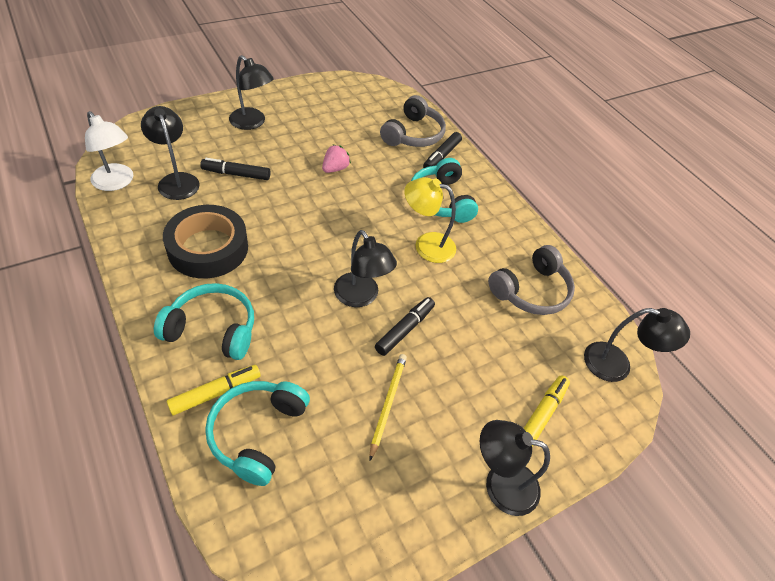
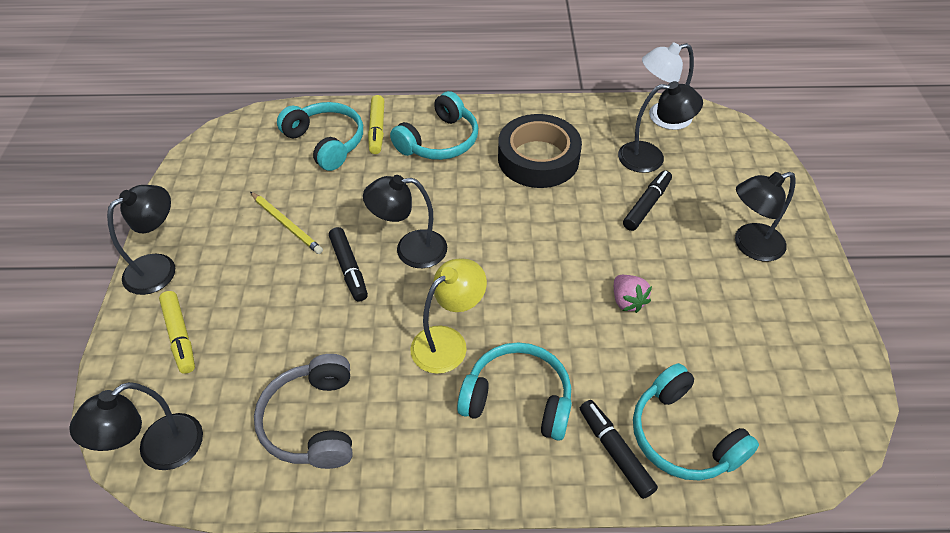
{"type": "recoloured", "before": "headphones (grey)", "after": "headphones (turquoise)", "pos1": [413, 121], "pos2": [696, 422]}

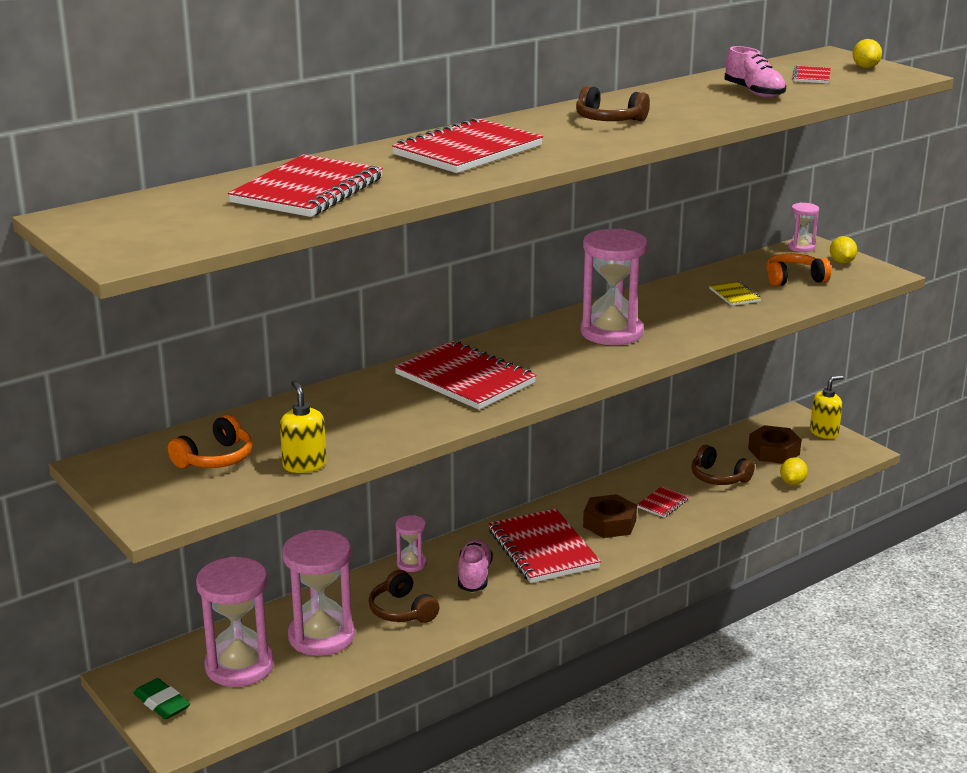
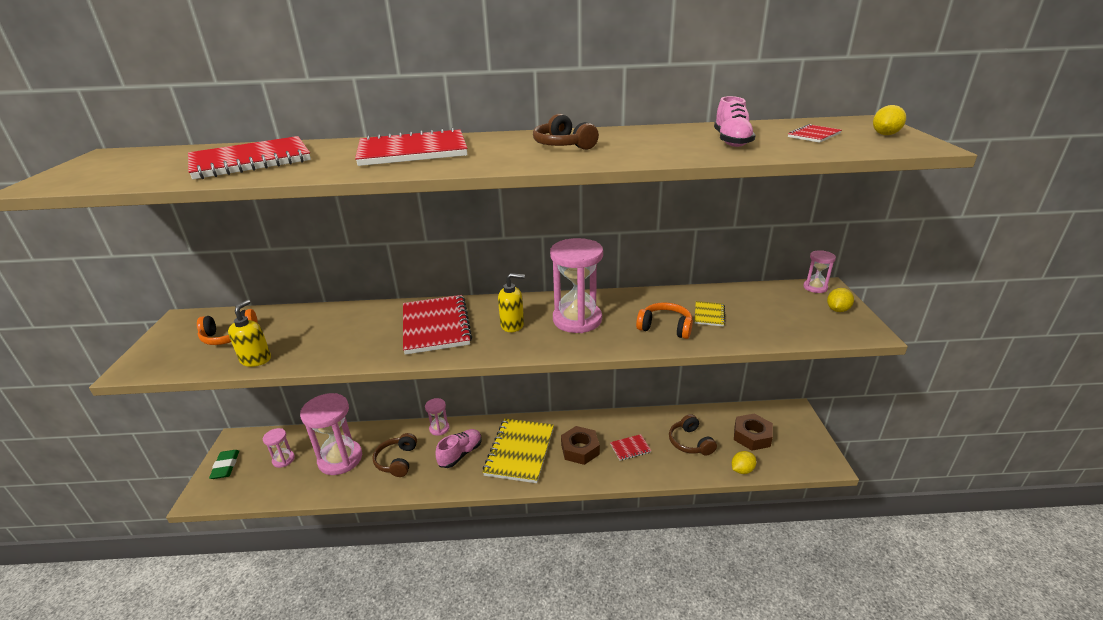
{"type": "resized", "before": "hourglass (pink)", "pos1": [235, 621], "pos2": [279, 448], "scale": 0.49}
{"type": "recoloured", "before": "notebook (red)", "after": "notebook (yellow)", "pos1": [545, 546], "pos2": [518, 450]}
{"type": "moved", "before": "headphones (orange)", "pos1": [798, 269], "pos2": [664, 320]}
{"type": "moved", "before": "soap dispenser (yellow)", "pos1": [827, 407], "pos2": [511, 302]}

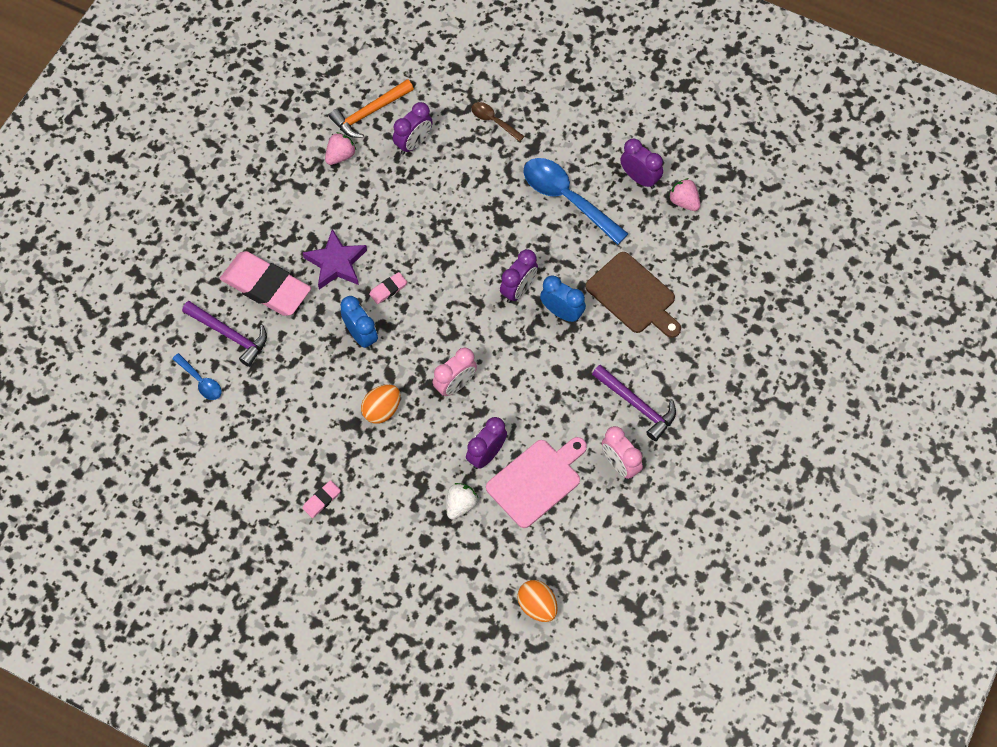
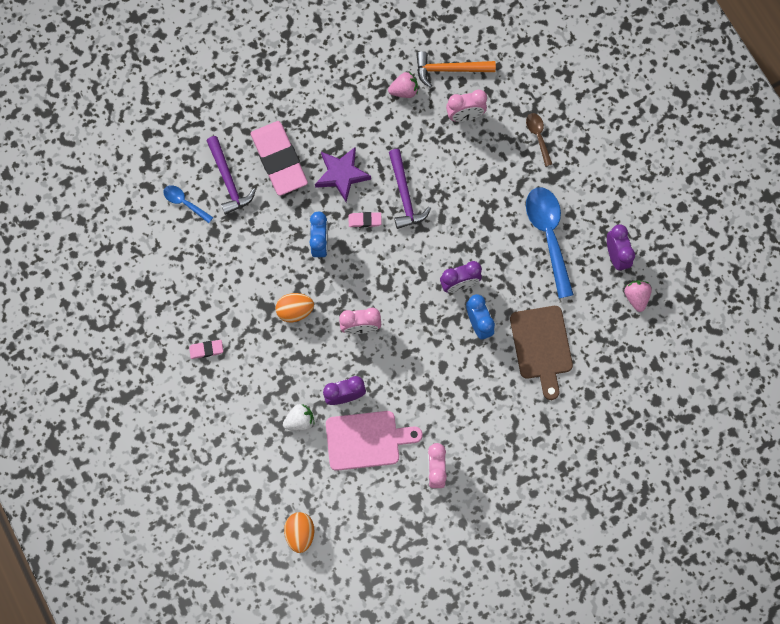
{"type": "turned", "before": "spoon (blue)", "pos1": [197, 376], "pos2": [188, 204], "turn": 135}
{"type": "recoloured", "before": "clock (purple)", "after": "clock (pink)", "pos1": [413, 128], "pos2": [466, 106]}
{"type": "moved", "before": "hammer (purple)", "pos1": [634, 403], "pos2": [410, 189]}

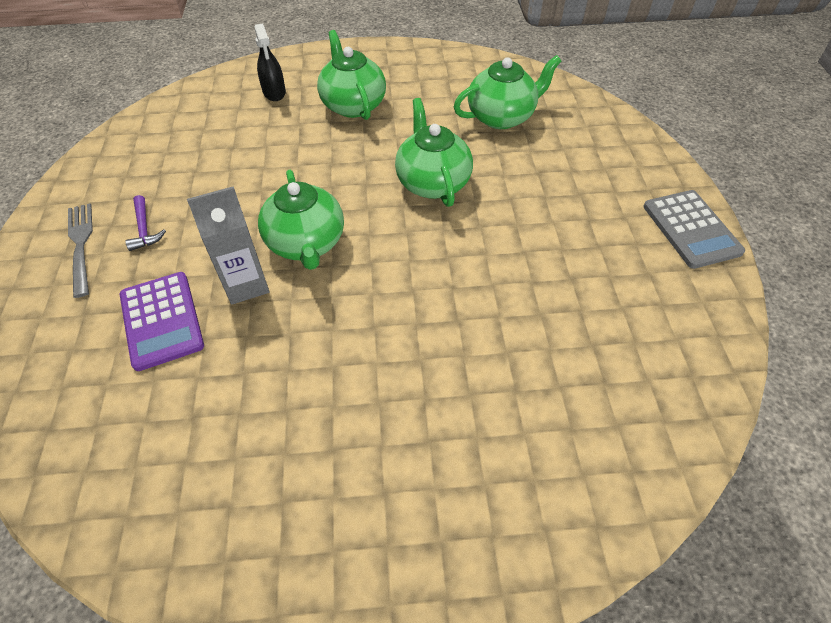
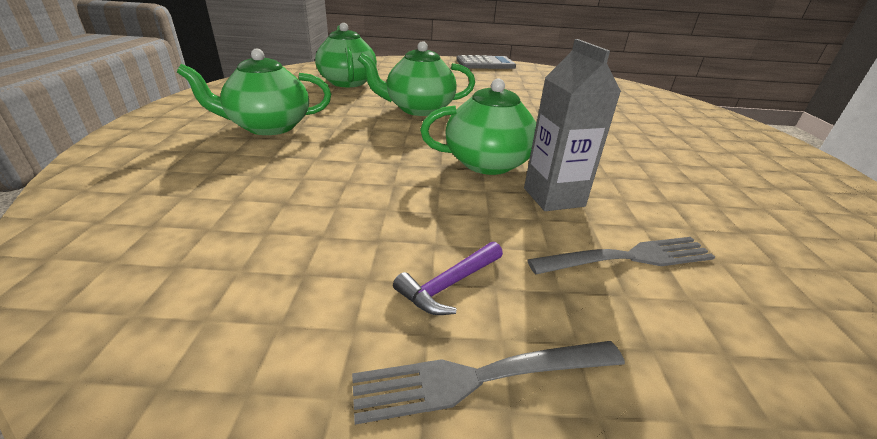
{"type": "replaced", "before": "calculator (purple)", "after": "fork (grey)", "pos1": [162, 321], "pos2": [621, 256]}
{"type": "turned", "before": "hammer (purple)", "pos1": [145, 223], "pos2": [448, 278], "turn": 150}
{"type": "removed", "before": "spray bottle (black)", "pos1": [270, 62]}

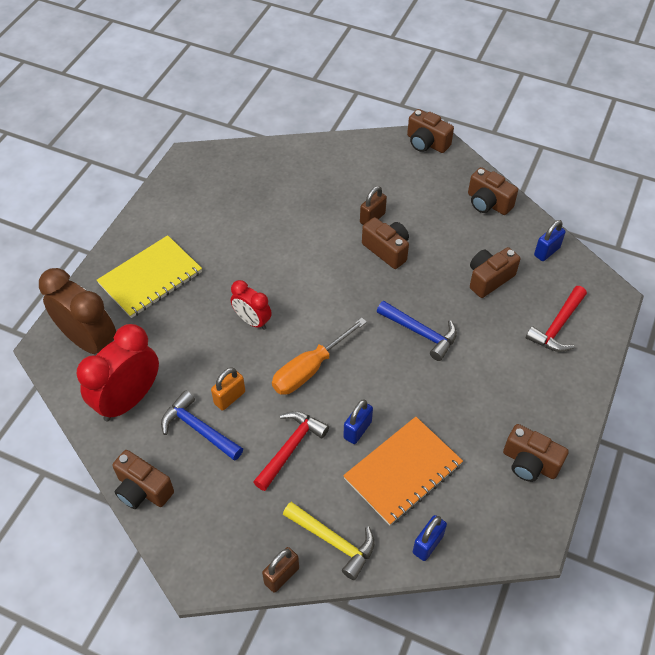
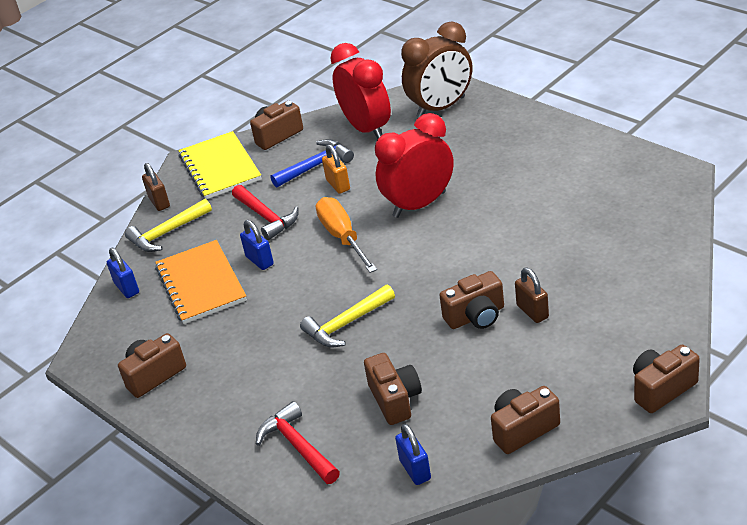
{"type": "moved", "before": "notebook (yellow)", "pos1": [149, 276], "pos2": [220, 165]}
{"type": "resized", "before": "clock (red)", "pos1": [251, 305], "pos2": [414, 165], "scale": 1.74}
{"type": "recoloured", "before": "hammer (blue)", "after": "hammer (yellow)", "pos1": [417, 331], "pos2": [347, 316]}

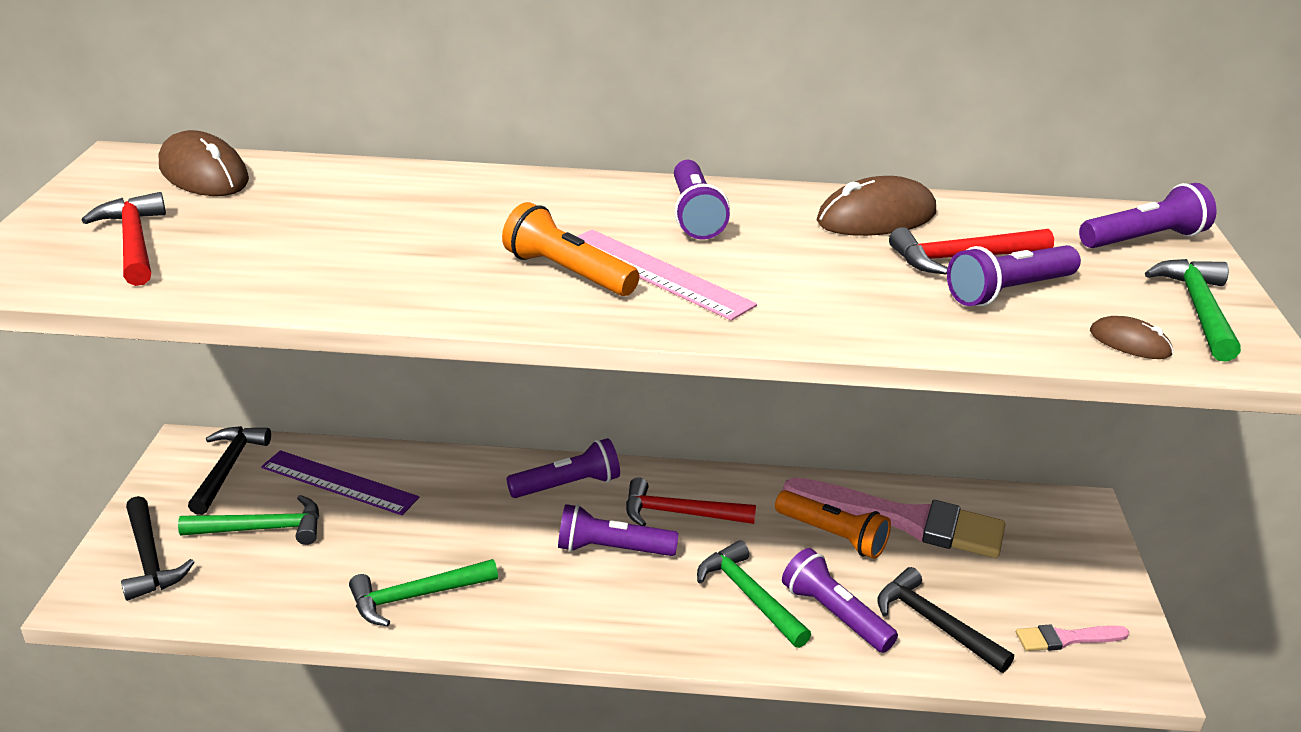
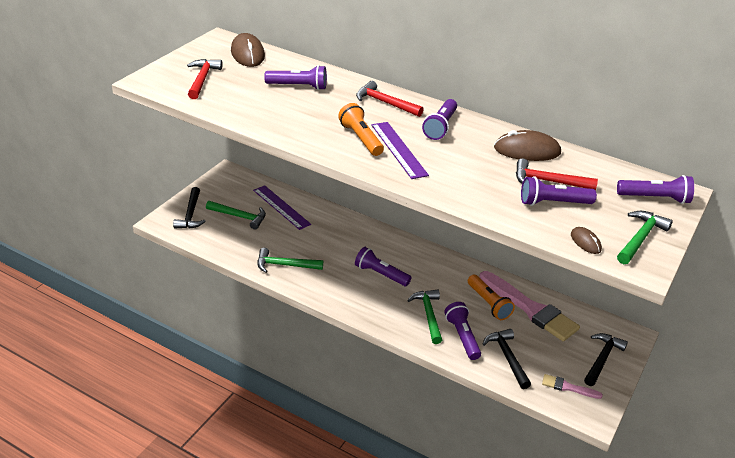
{"type": "moved", "before": "hammer (black)", "pos1": [229, 470], "pos2": [606, 359]}
{"type": "moved", "before": "flashlight (purple)", "pos1": [563, 468], "pos2": [295, 77]}
{"type": "recoloured", "before": "ruler (pink)", "after": "ruler (purple)", "pos1": [667, 275], "pos2": [400, 150]}
{"type": "moved", "before": "hammer (red)", "pos1": [691, 501], "pos2": [390, 99]}

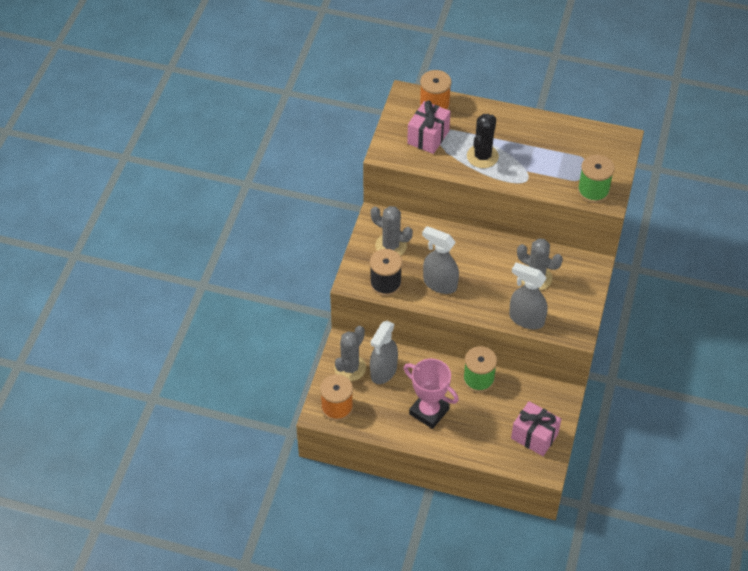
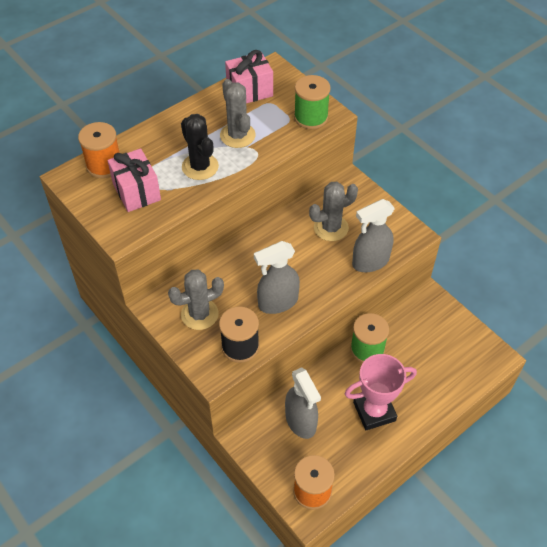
{"type": "moved", "before": "cactus (grey)", "pos1": [350, 353], "pos2": [238, 113]}
{"type": "moved", "before": "gift (pink)", "pos1": [536, 428], "pos2": [249, 76]}

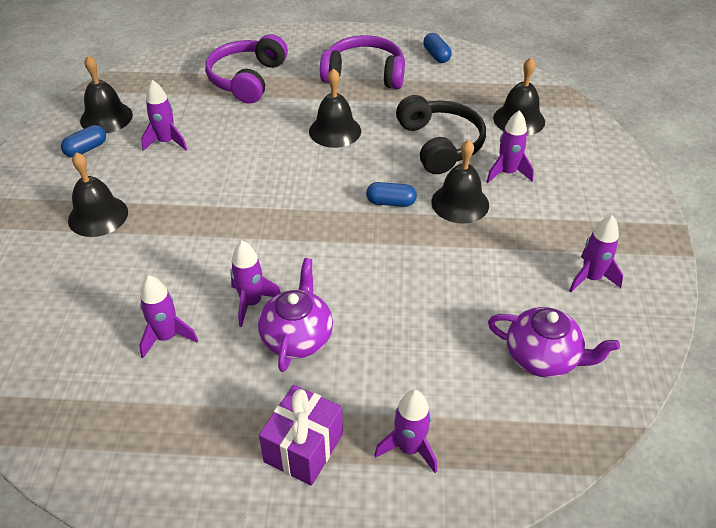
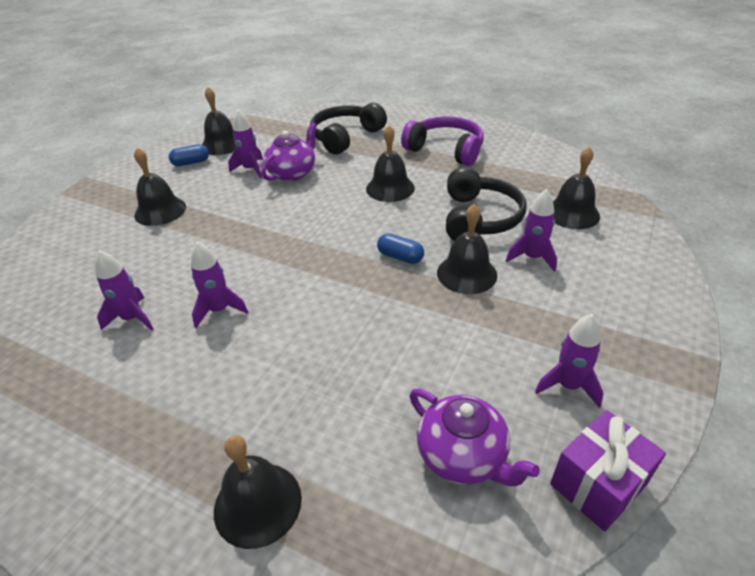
{"type": "recoloured", "before": "headphones (purple)", "after": "headphones (black)", "pos1": [246, 69], "pos2": [348, 128]}
{"type": "moved", "before": "teapot (purple)", "pos1": [295, 315], "pos2": [289, 152]}
{"type": "moved", "before": "gift (purple)", "pos1": [301, 435], "pos2": [608, 470]}
{"type": "replaced", "before": "rocket (purple)", "after": "bell (black)", "pos1": [405, 431], "pos2": [258, 492]}
{"type": "removed", "before": "capsule (blue)", "pos1": [437, 48]}

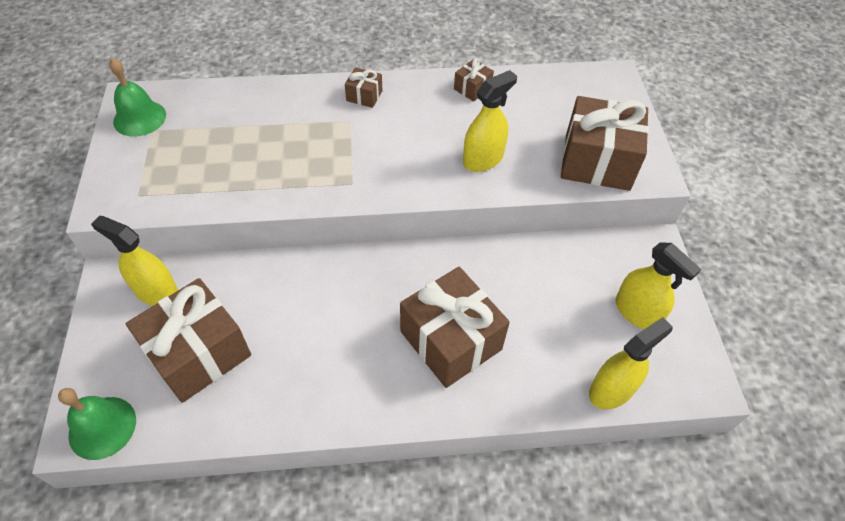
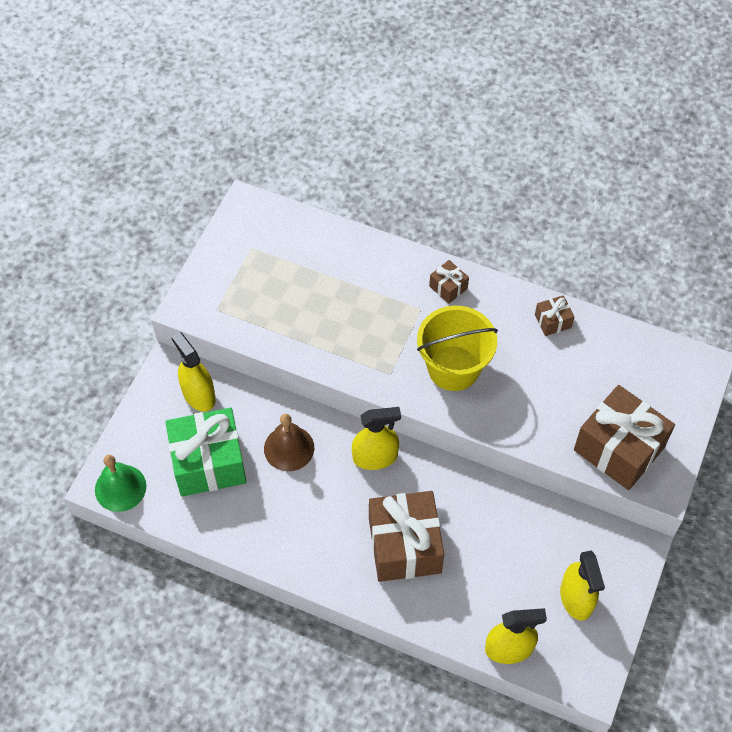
{"type": "removed", "before": "bell (green)", "pos1": [137, 97]}
{"type": "recoloured", "before": "gift (brown)", "after": "gift (green)", "pos1": [188, 340], "pos2": [206, 452]}
{"type": "moved", "before": "spray bottle (yellow)", "pos1": [490, 121], "pos2": [376, 438]}
{"type": "added", "after": "bell (brown)", "pos2": [289, 442]}
{"type": "added", "after": "bucket (yellow)", "pos2": [457, 348]}

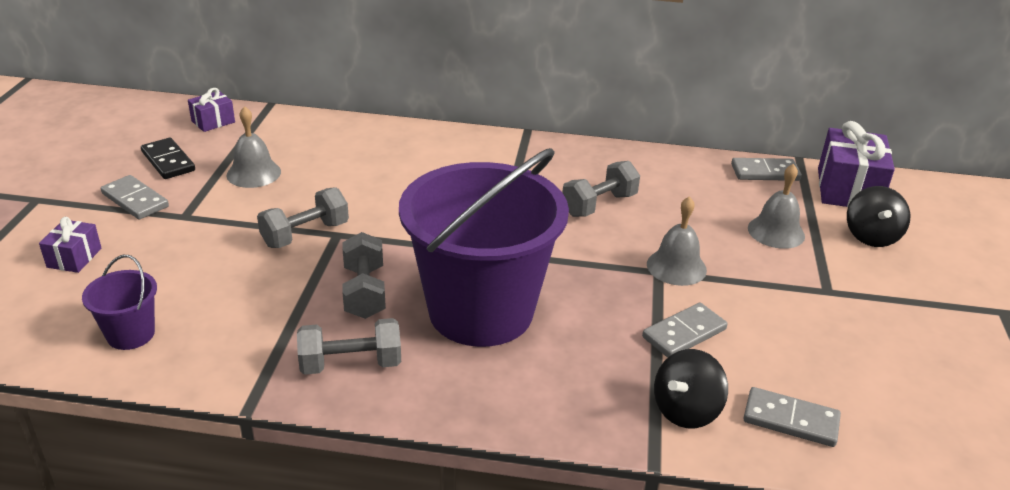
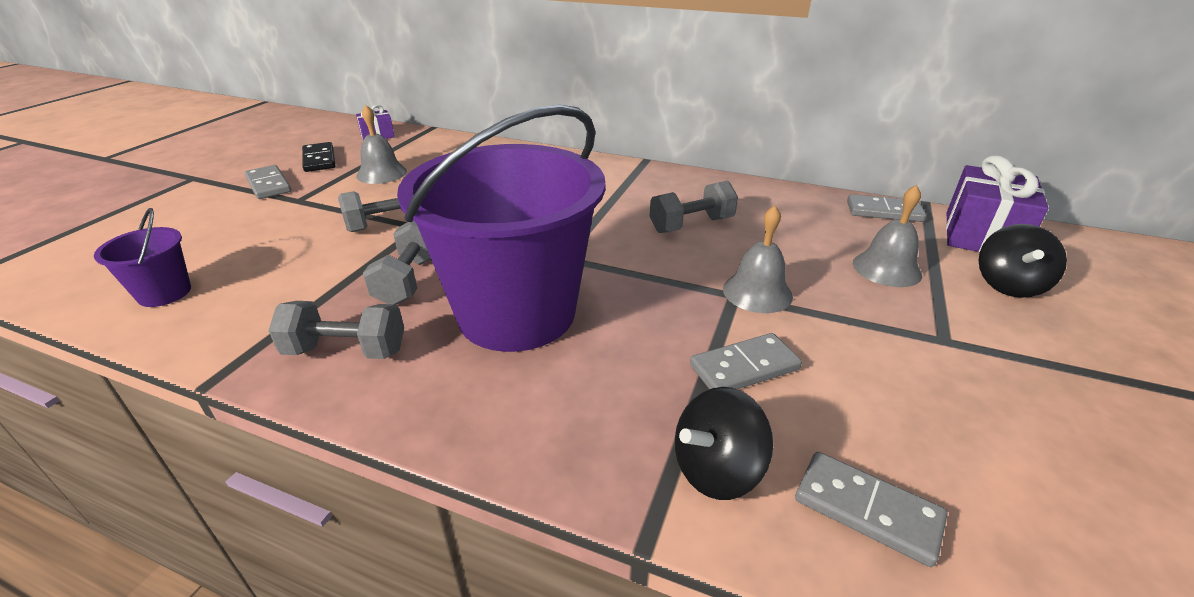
{"type": "removed", "before": "gift (purple)", "pos1": [70, 245]}

